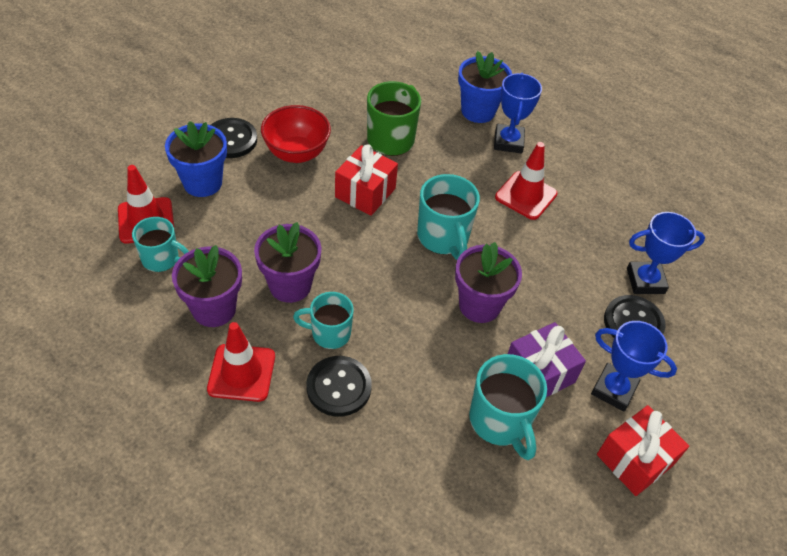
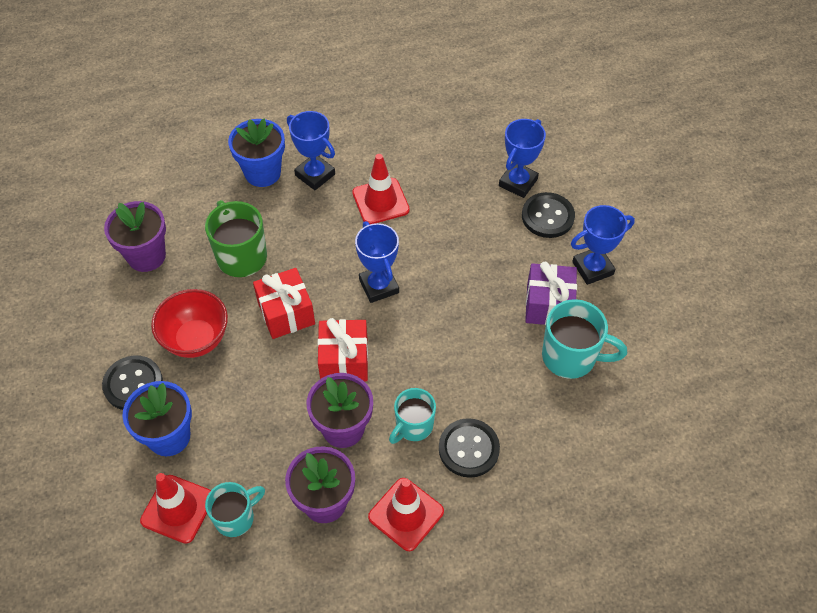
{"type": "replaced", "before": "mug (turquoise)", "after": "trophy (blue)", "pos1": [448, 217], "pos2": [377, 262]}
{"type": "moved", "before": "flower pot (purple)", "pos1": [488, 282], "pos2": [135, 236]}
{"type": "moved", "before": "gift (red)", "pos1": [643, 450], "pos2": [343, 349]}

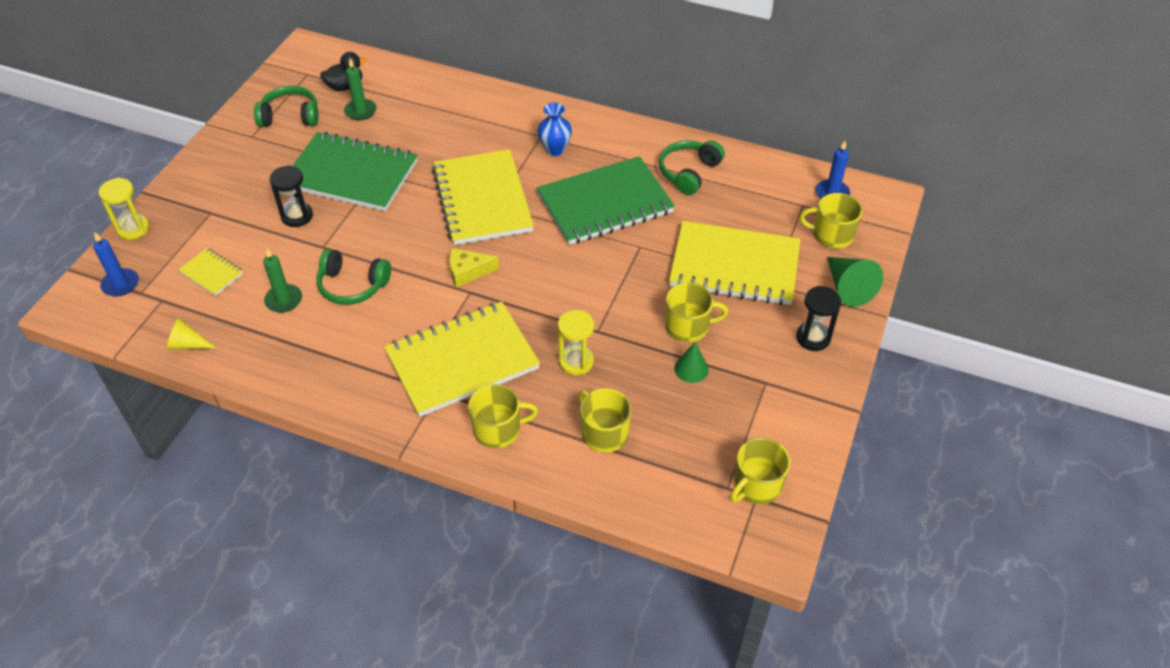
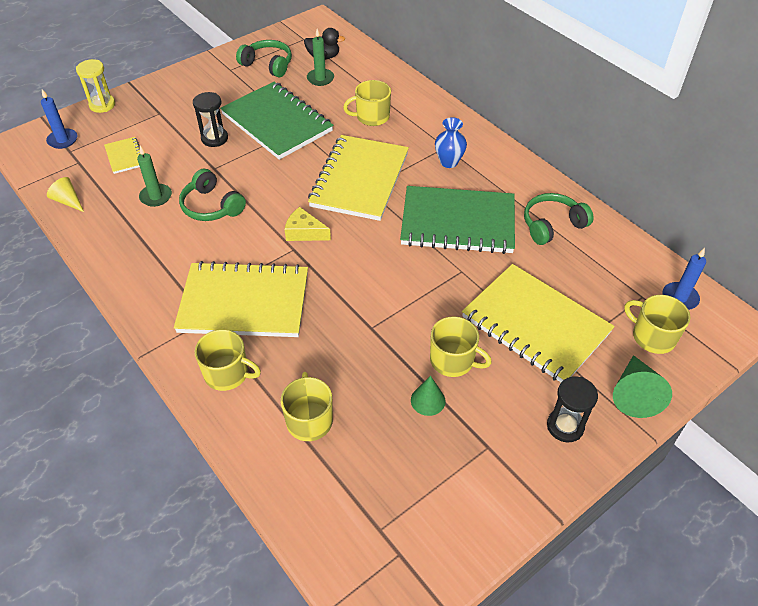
{"type": "removed", "before": "hourglass (yellow)", "pos1": [576, 342]}
{"type": "moved", "before": "mug (yellow)", "pos1": [760, 471], "pos2": [367, 103]}

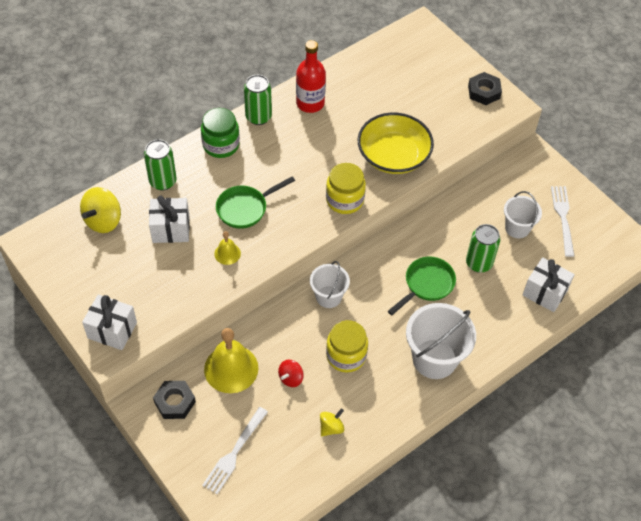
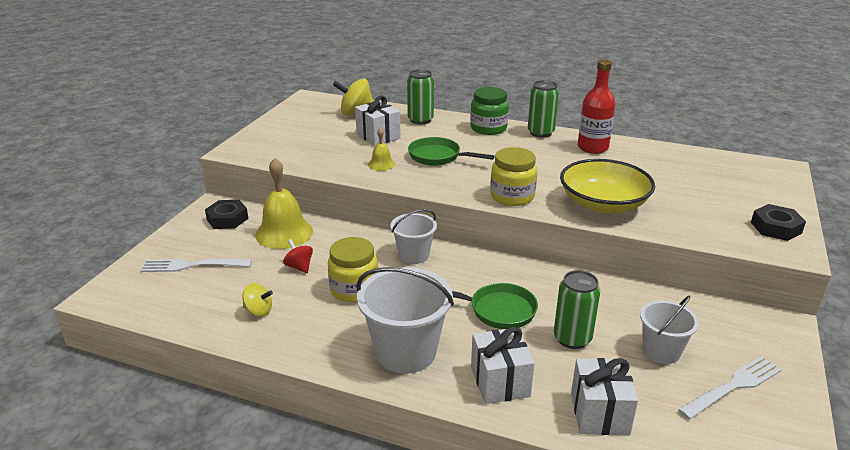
{"type": "moved", "before": "gift (white)", "pos1": [109, 322], "pos2": [503, 365]}
{"type": "turned", "before": "spinning top (red)", "pos1": [291, 373], "pos2": [298, 256], "turn": 45}

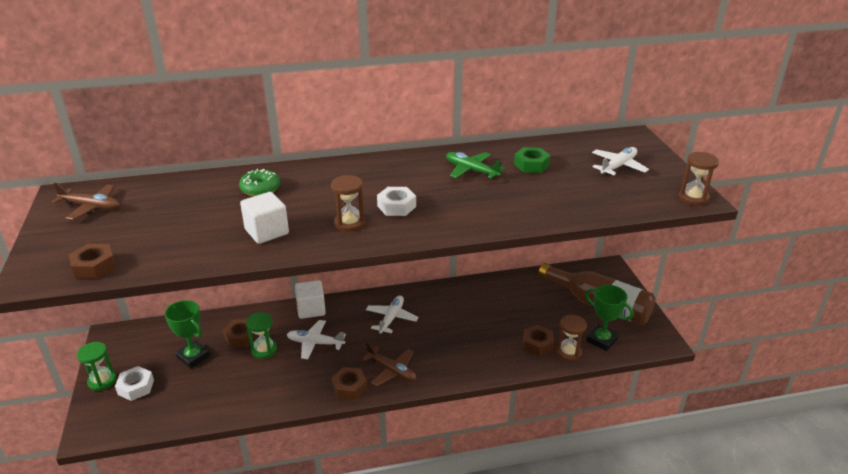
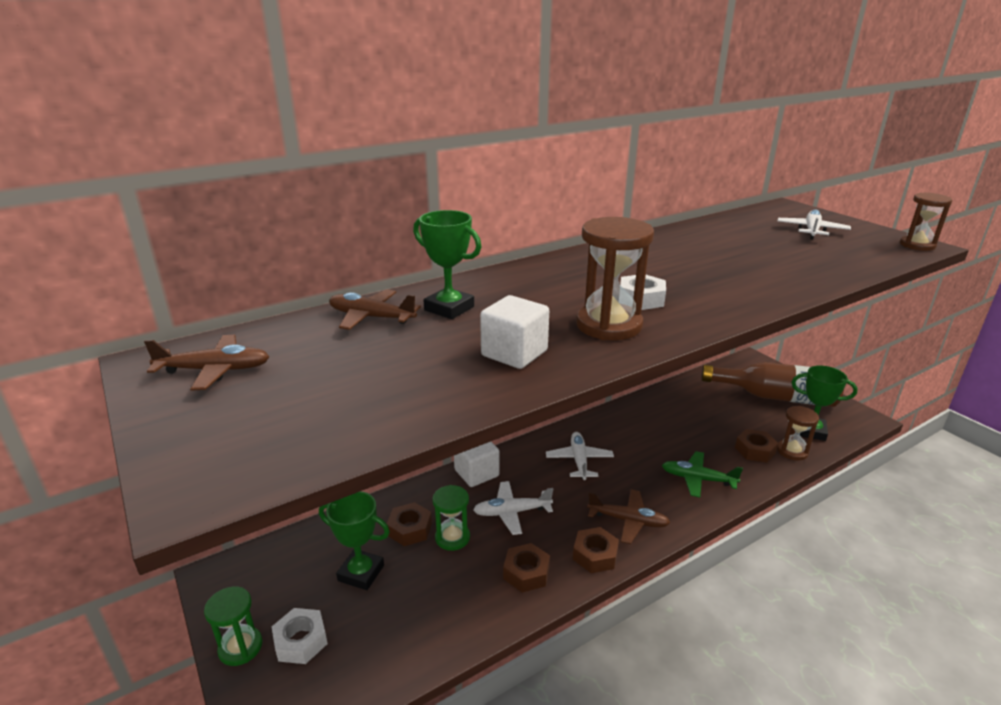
{"type": "moved", "before": "nut (brown)", "pos1": [92, 261], "pos2": [526, 567]}
{"type": "replaced", "before": "donut (green)", "after": "trophy (green)", "pos1": [259, 182], "pos2": [447, 264]}
{"type": "resized", "before": "hourglass (brown)", "pos1": [348, 203], "pos2": [615, 278], "scale": 1.58}
{"type": "moved", "before": "plane (green)", "pos1": [475, 165], "pos2": [702, 474]}
{"type": "removed", "before": "nut (green)", "pos1": [532, 160]}
{"type": "added", "after": "plane (brown)", "pos2": [375, 309]}

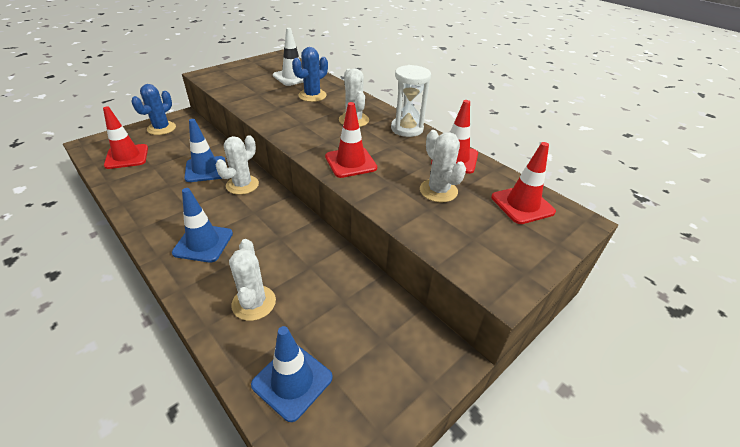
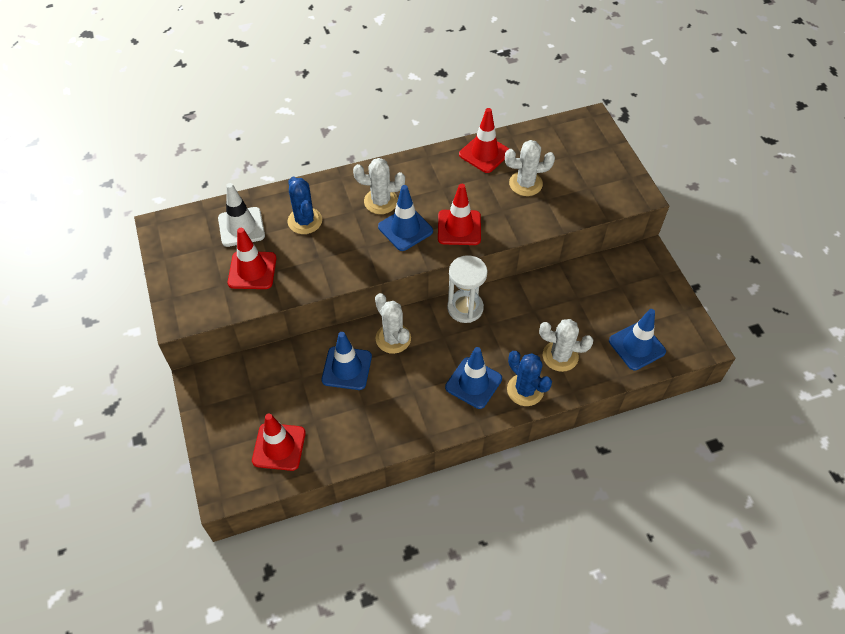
{"type": "moved", "before": "cactus (blue)", "pos1": [153, 109], "pos2": [529, 378]}
{"type": "moved", "before": "hourglass (white)", "pos1": [411, 101], "pos2": [467, 289]}
{"type": "moved", "before": "traffic cone (red)", "pos1": [523, 183], "pos2": [252, 258]}
{"type": "added", "after": "traffic cone (blue)", "pos2": [405, 218]}

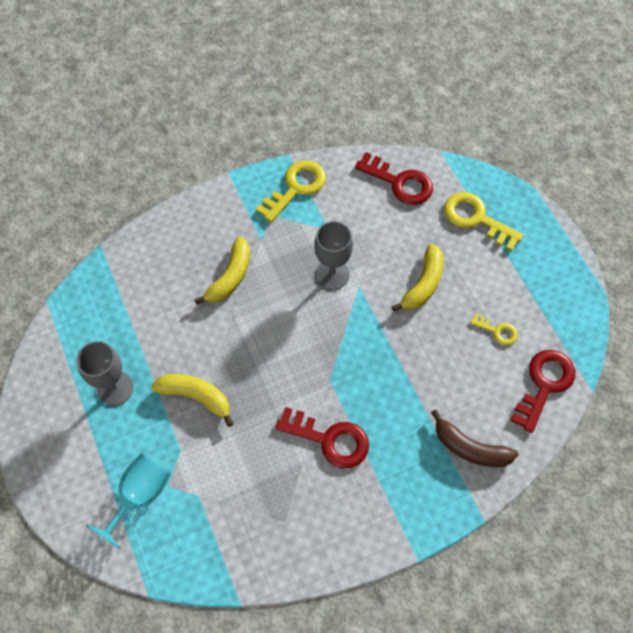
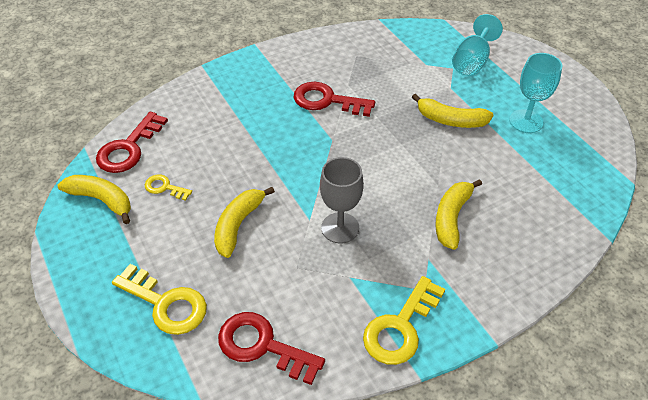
{"type": "recoloured", "before": "goblet (grey)", "after": "goblet (turquoise)", "pos1": [104, 373], "pos2": [536, 93]}
{"type": "removed", "before": "banana (brown)", "pos1": [474, 438]}
{"type": "added", "after": "banana (yellow)", "pos2": [94, 199]}

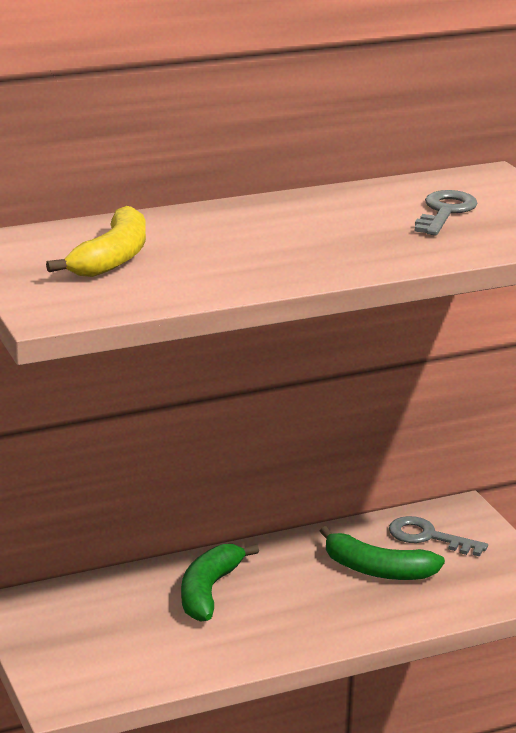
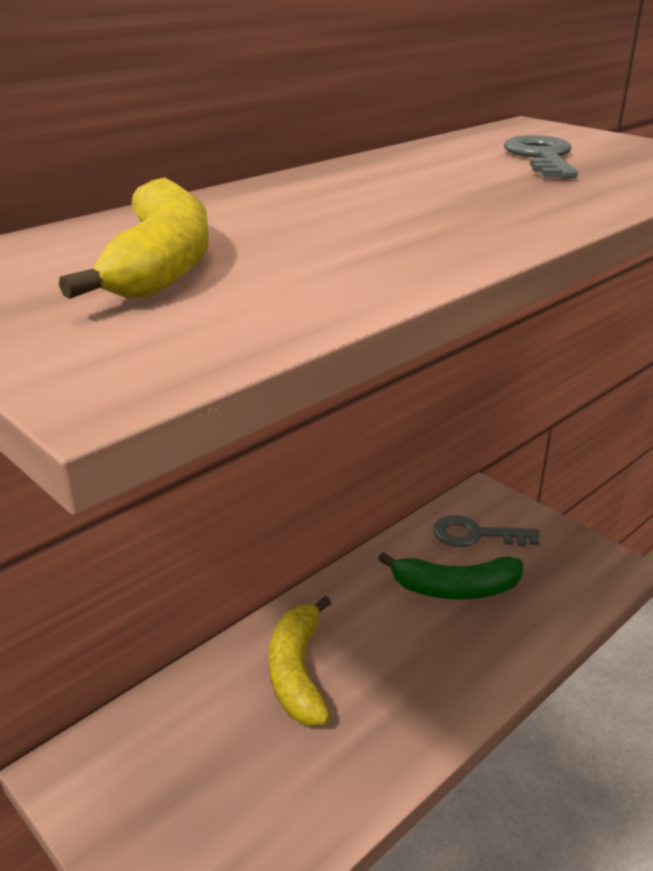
{"type": "recoloured", "before": "banana (green)", "after": "banana (yellow)", "pos1": [220, 583], "pos2": [300, 660]}

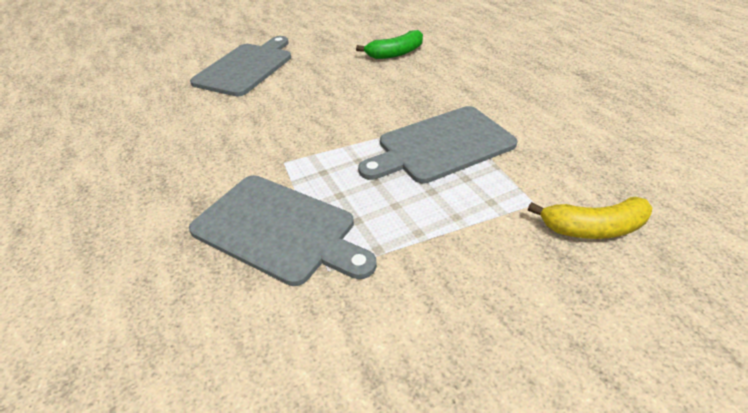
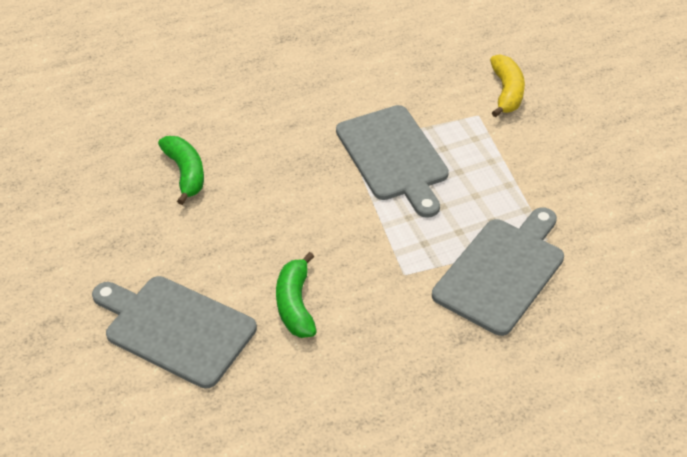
{"type": "added", "after": "banana (green)", "pos2": [296, 295]}

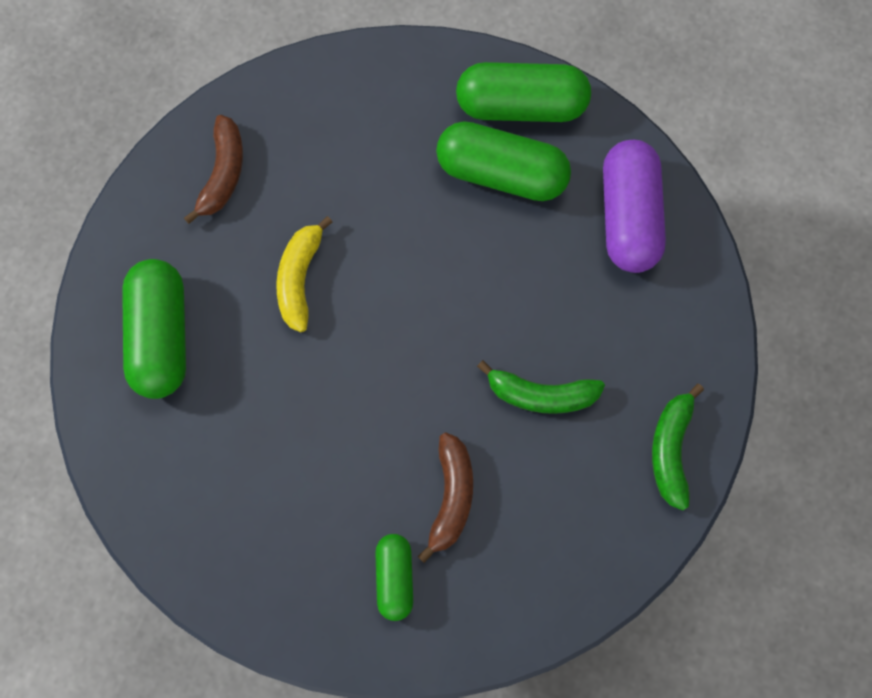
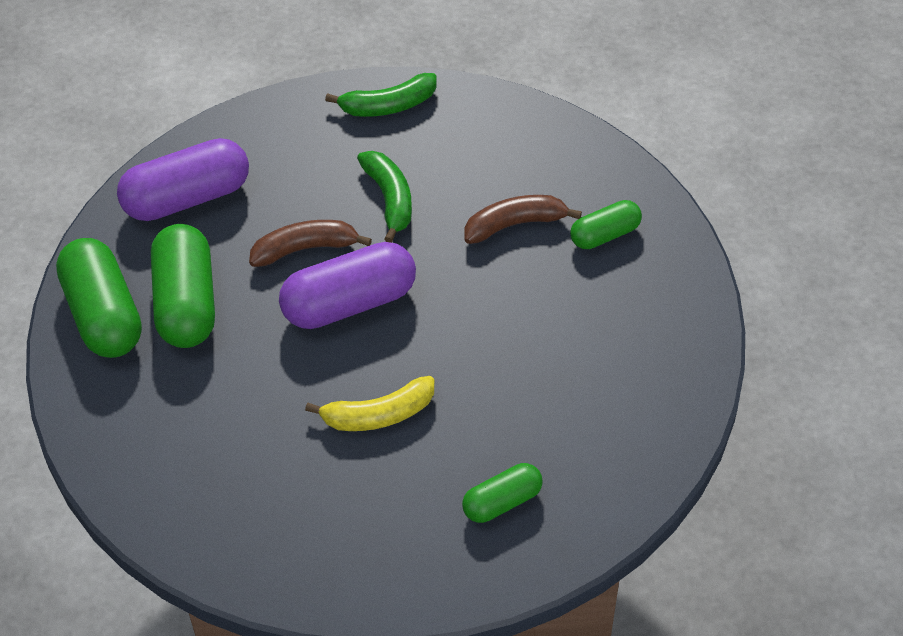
{"type": "resized", "before": "capsule (green)", "pos1": [154, 329], "pos2": [502, 493], "scale": 0.57}
{"type": "moved", "before": "banana (brown)", "pos1": [213, 169], "pos2": [310, 243]}
{"type": "added", "after": "capsule (purple)", "pos2": [347, 285]}

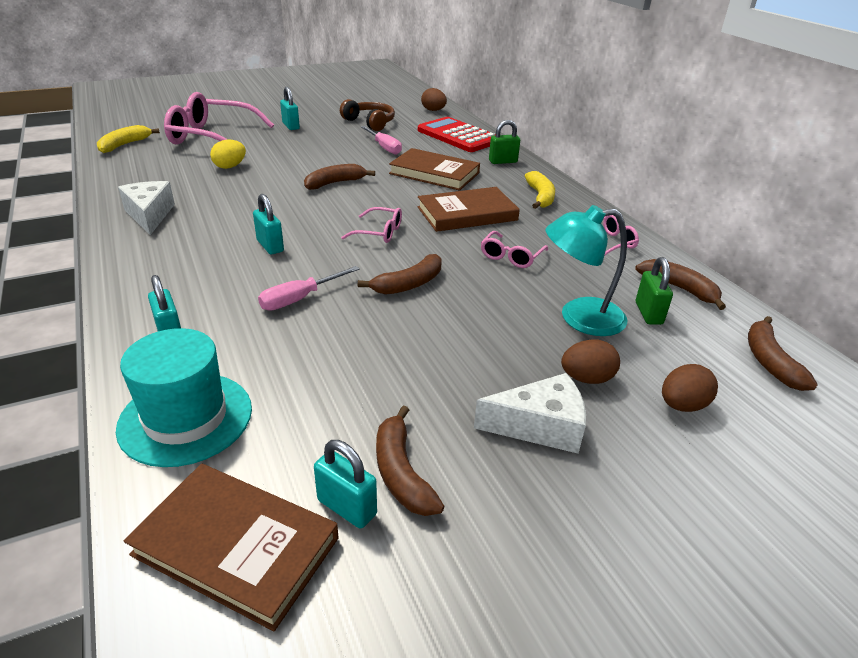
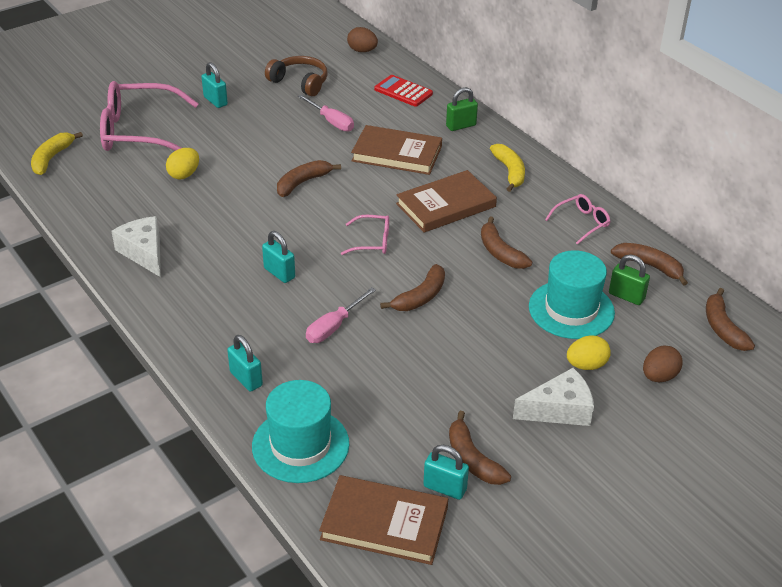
{"type": "resized", "before": "calculator (red)", "pos1": [457, 134], "pos2": [403, 91], "scale": 0.62}
{"type": "replaced", "before": "glasses (pink)", "after": "banana (brown)", "pos1": [514, 249], "pos2": [506, 243]}
{"type": "replaced", "before": "lamp (turquoise)", "after": "hat (turquoise)", "pos1": [586, 270], "pos2": [572, 294]}
{"type": "recoloured", "before": "egg (brown)", "after": "egg (yellow)", "pos1": [590, 362], "pos2": [589, 353]}
{"type": "turned", "before": "padlock (green)", "pos1": [654, 291], "pos2": [629, 279], "turn": -45}

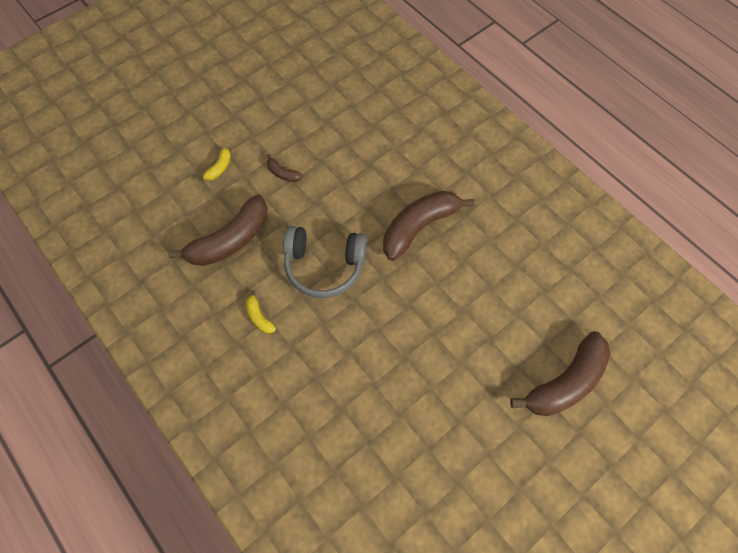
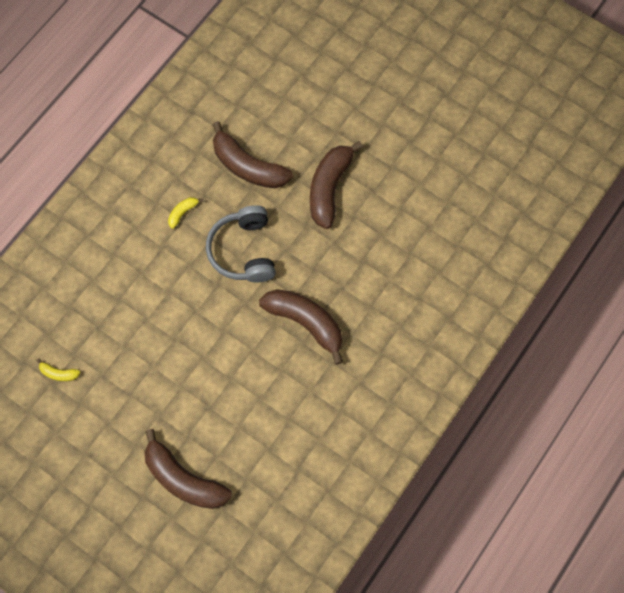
{"type": "moved", "before": "banana (yellow)", "pos1": [214, 164], "pos2": [58, 369]}
{"type": "resized", "before": "banana (brown)", "pos1": [285, 168], "pos2": [336, 185], "scale": 2.29}

